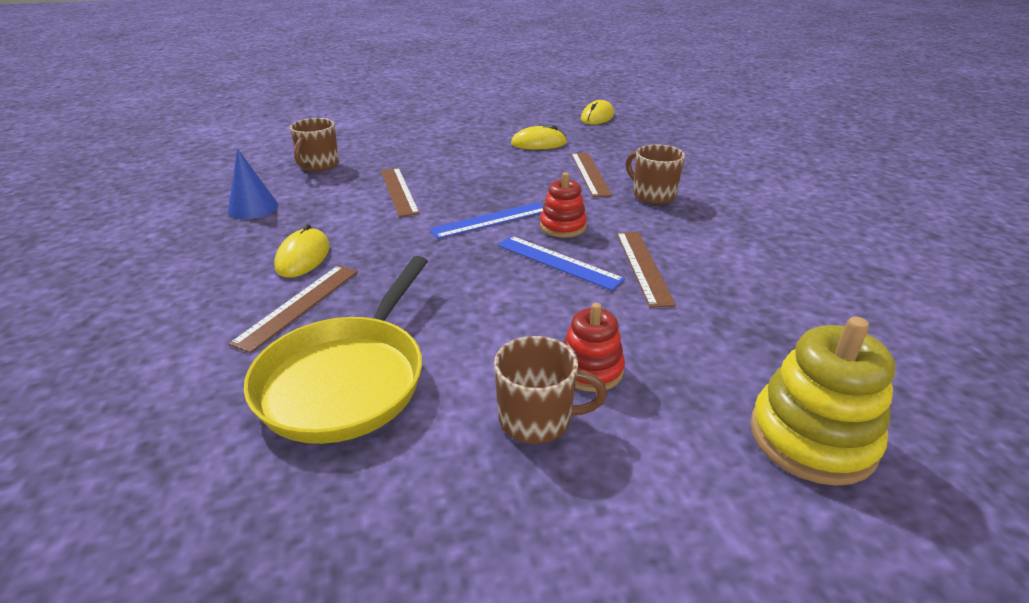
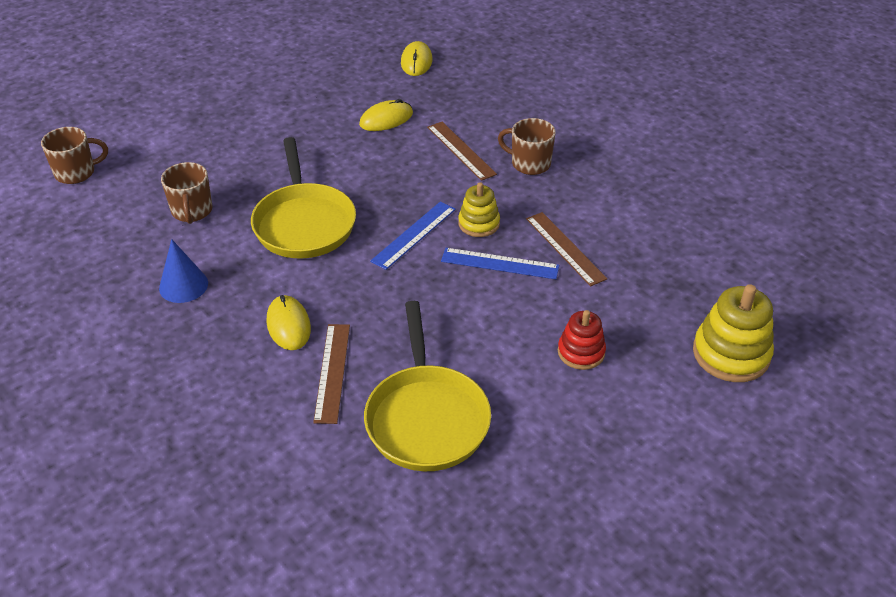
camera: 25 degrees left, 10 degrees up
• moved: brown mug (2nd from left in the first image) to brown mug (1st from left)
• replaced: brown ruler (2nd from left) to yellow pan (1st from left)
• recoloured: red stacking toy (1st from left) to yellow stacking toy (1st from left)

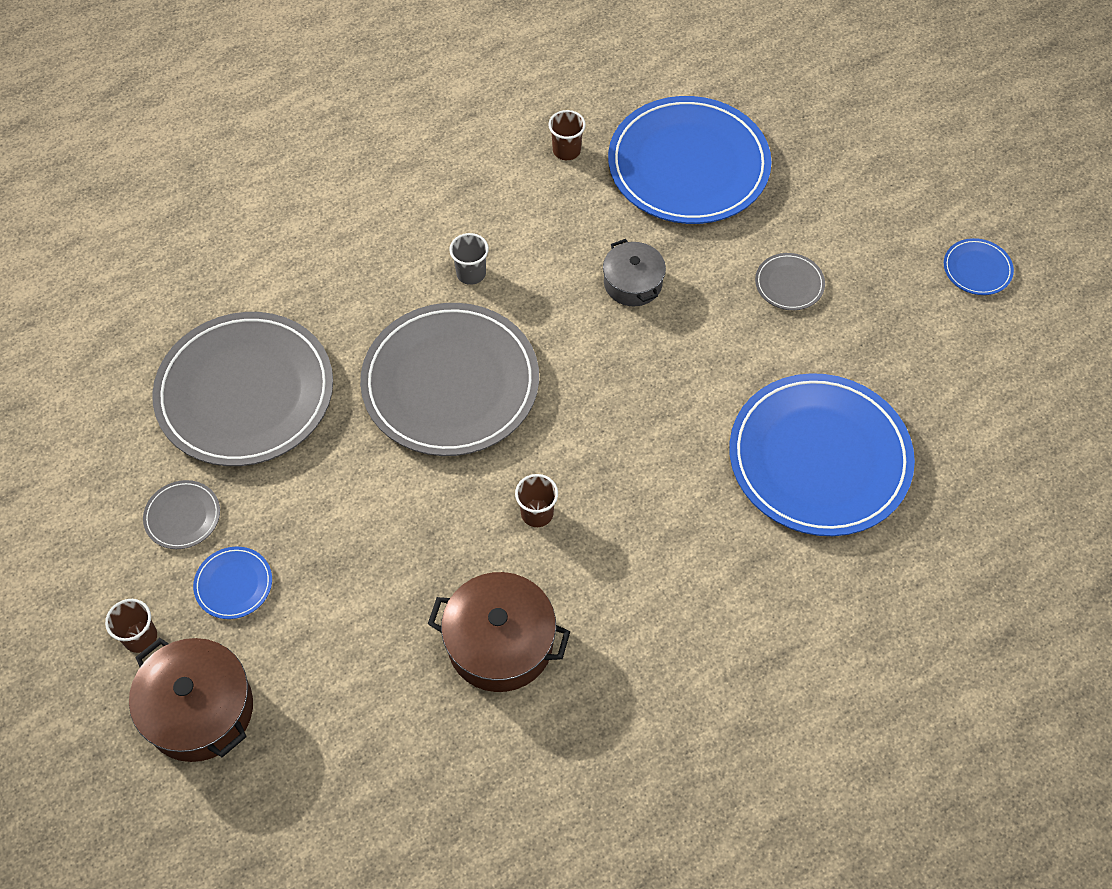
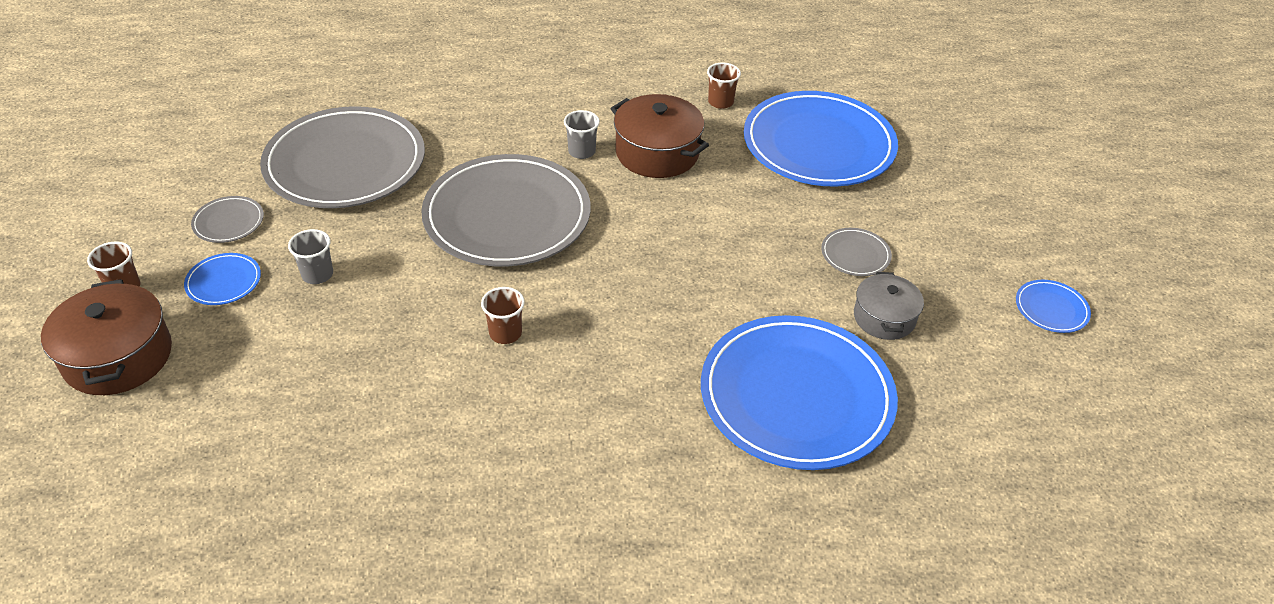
camera: 25 degrees right, 15 degrees down
• added: grey cup (1st from left)
• moved: brown pot (2nd from left)
• moved: grey pot

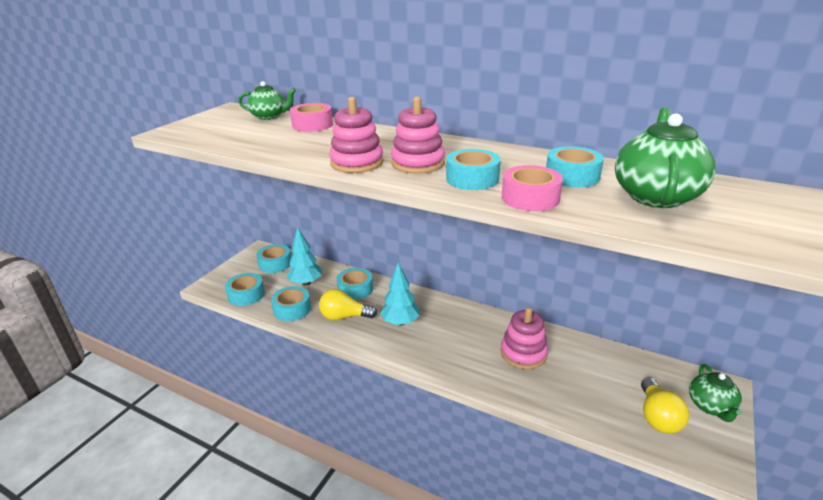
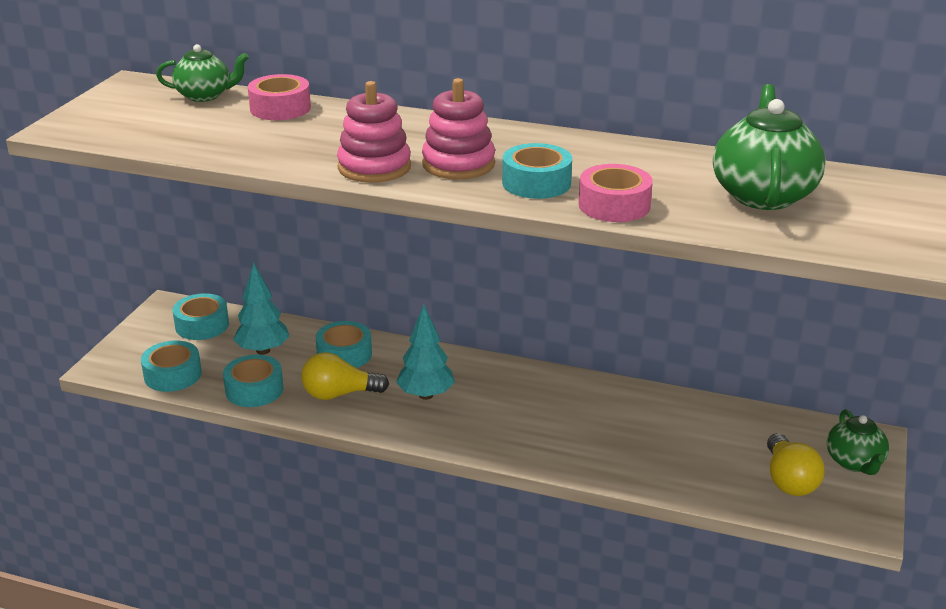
camera: 10 degrees left, 0 degrees up
• removed: pink stacking toy (3rd from left)
• removed: turquoise tape (6th from left)

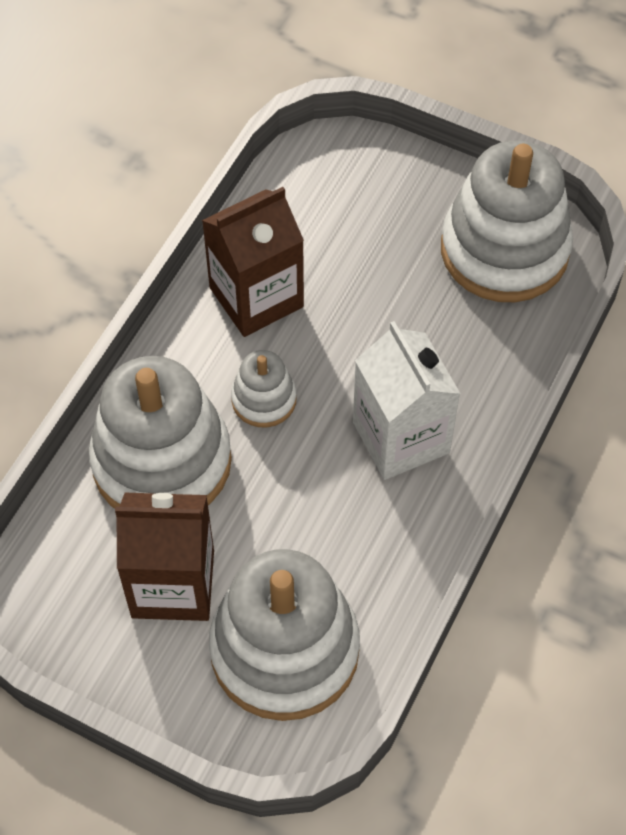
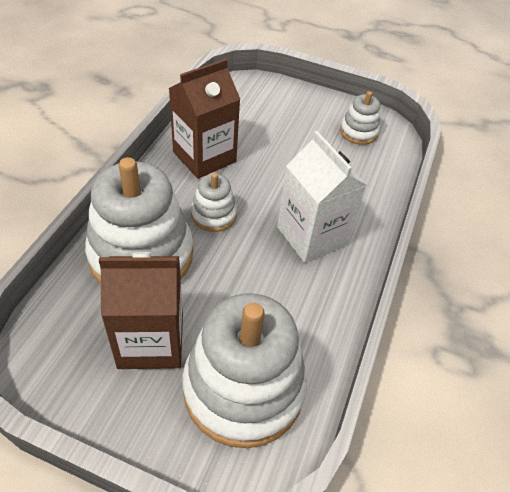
camera: 10 degrees left, 10 degrees down
• resized: white stacking toy (4th from left) x0.48

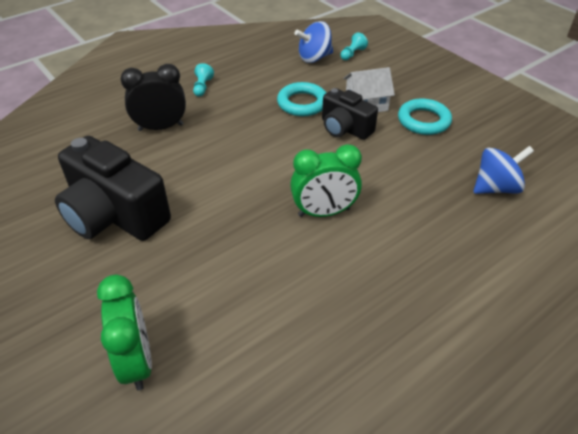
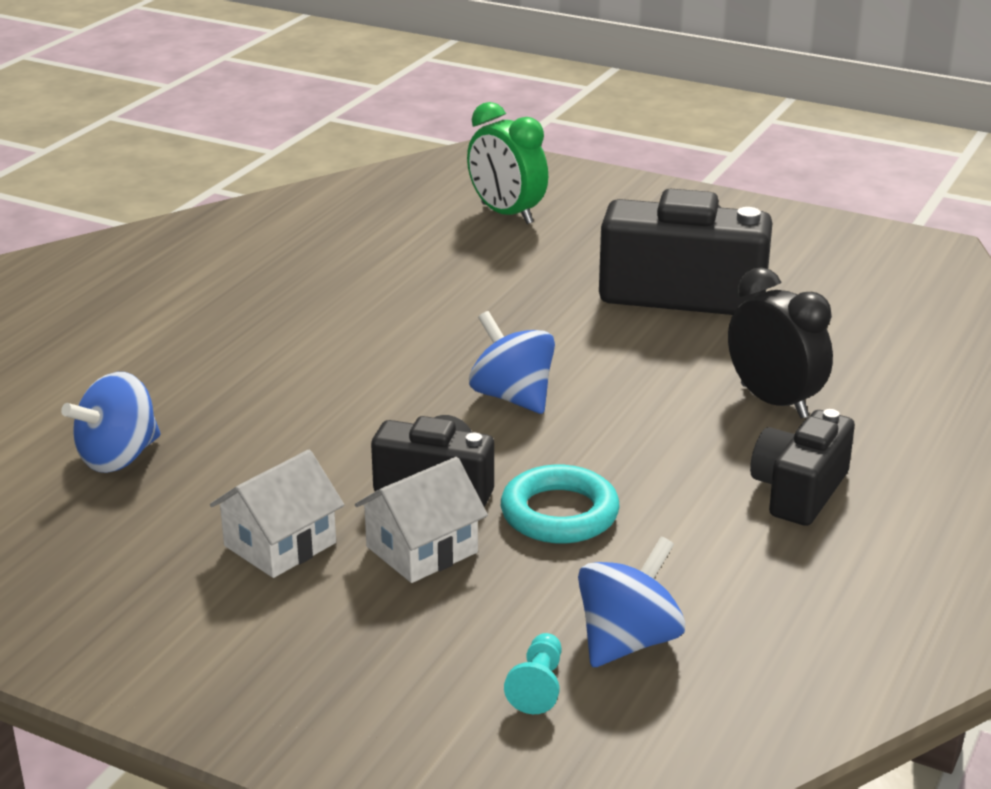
camera: 155 degrees right, 15 degrees down
• removed: green clock (2nd from left)
• added: blue spinning top (2nd from left)
• replaced: turquoise pawn (1st from left) to black camera (3rd from left)
• replaced: turquoise ring (2nd from left) to white house (1st from left)
• turned: black clock 90 degrees counterclockwise

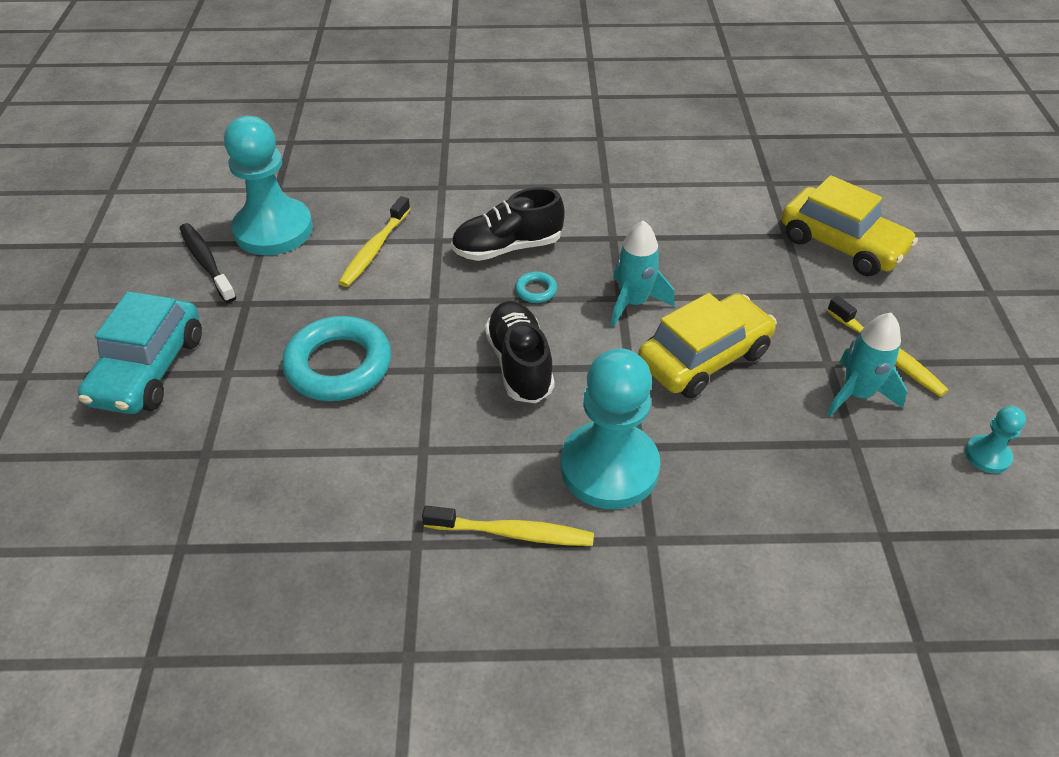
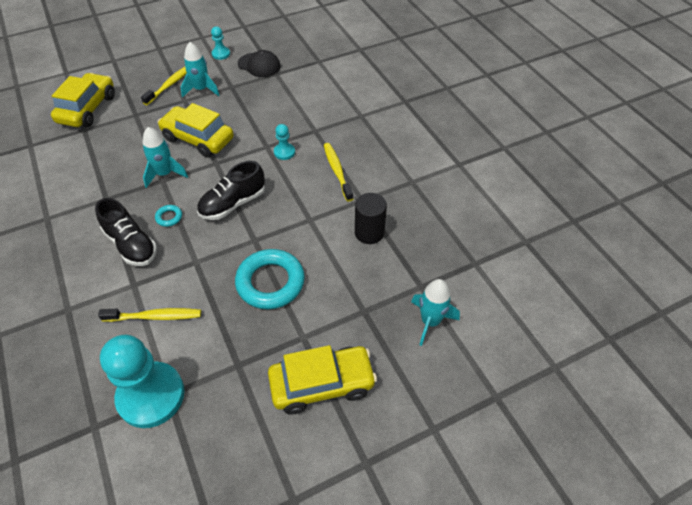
camera: 115 degrees left, 5 degrees up
• removed: black toothbrush
• added: black cap
• added: black cylinder
• added: turquoise rocket (3rd from left)
• recoloured: turquoise car to yellow car (3rd from left)
• resized: turquoise pawn (2nd from left in the first image) x0.45

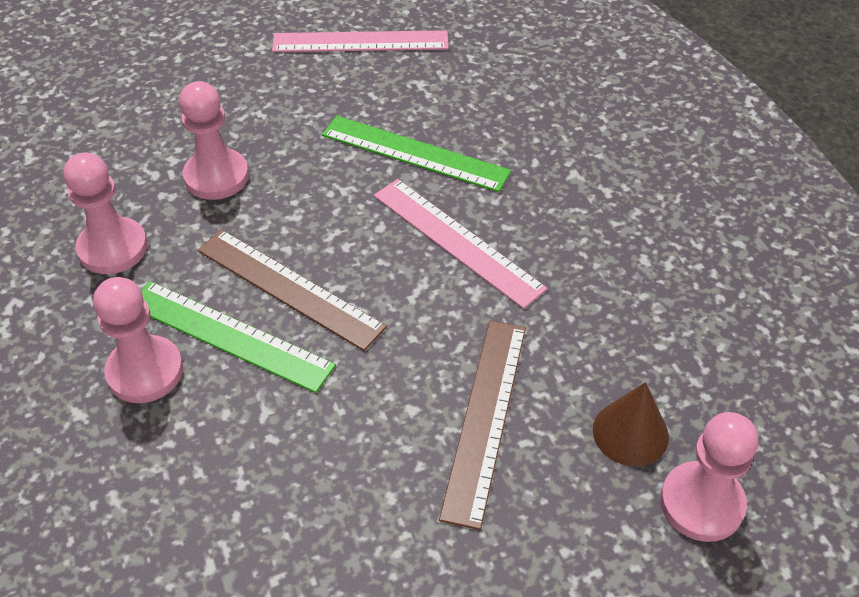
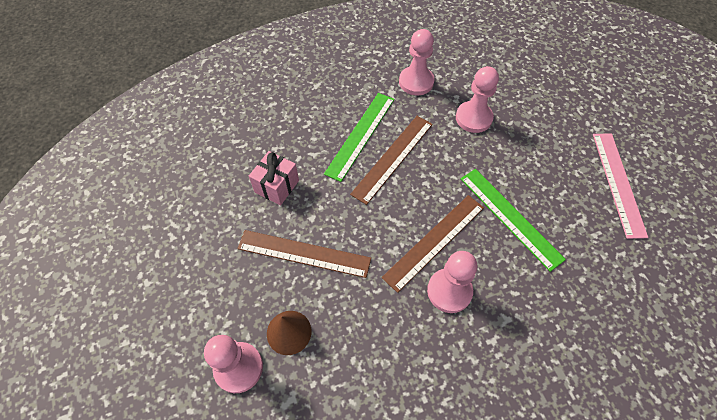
camera: 90 degrees right, 10 degrees up
• added: pink gift
• moved: pink pawn (2nd from left in the first image) to pink pawn (3rd from left)
• recoloured: pink ruler (2nd from left) to brown ruler (3rd from left)
• turned: green ruler (2nd from left) 60 degrees counterclockwise

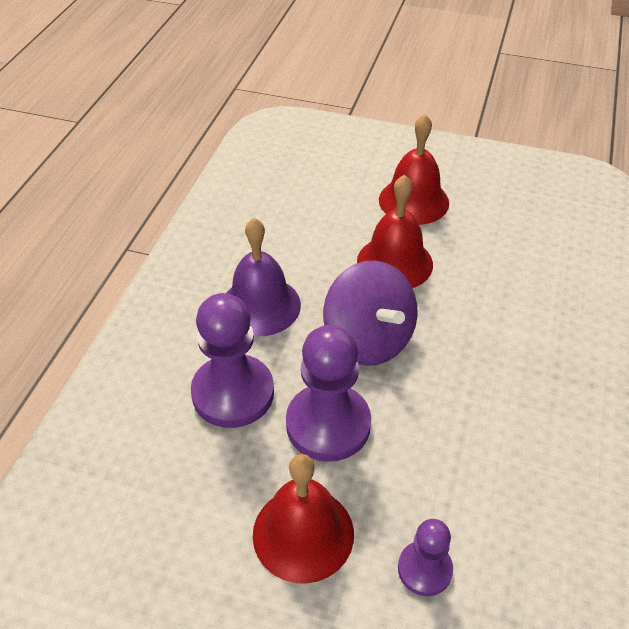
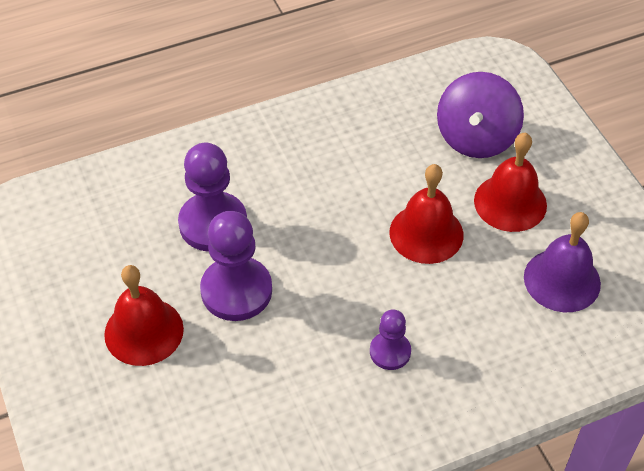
camera: 50 degrees right, 5 degrees up
• moved: purple bell
• moved: purple spinning top
• moved: purple pawn (3rd from left)

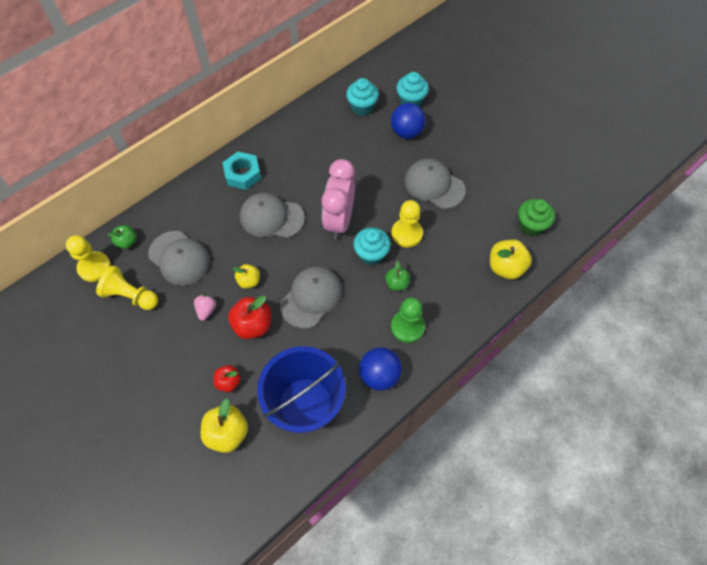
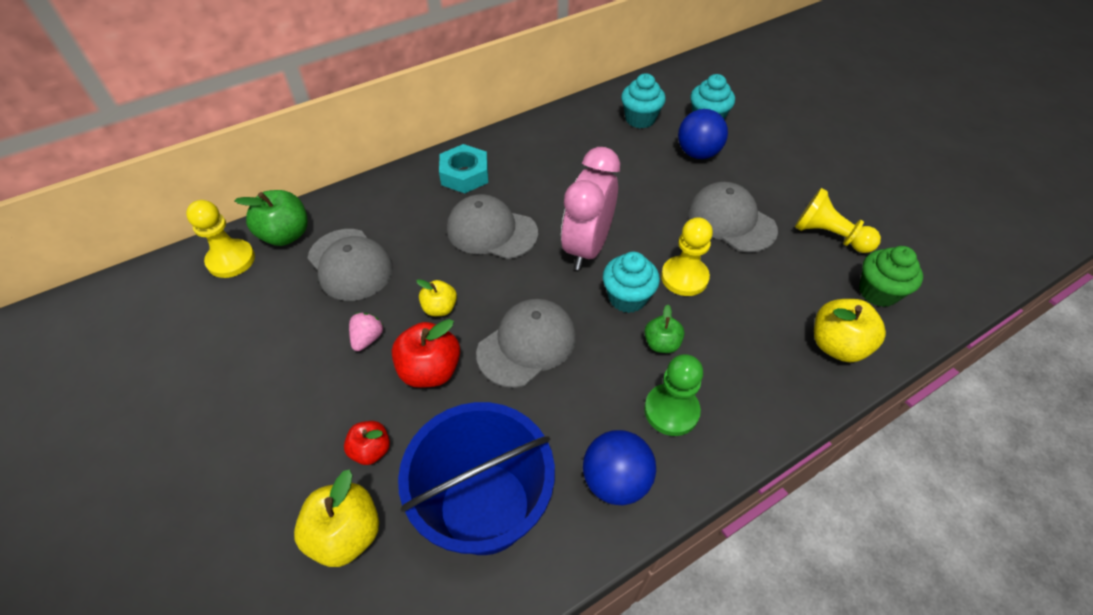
camera: 10 degrees right, 10 degrees down
• moved: yellow pawn (2nd from left in the first image) to yellow pawn (3rd from left)
• resized: green apple (1st from left) x1.64

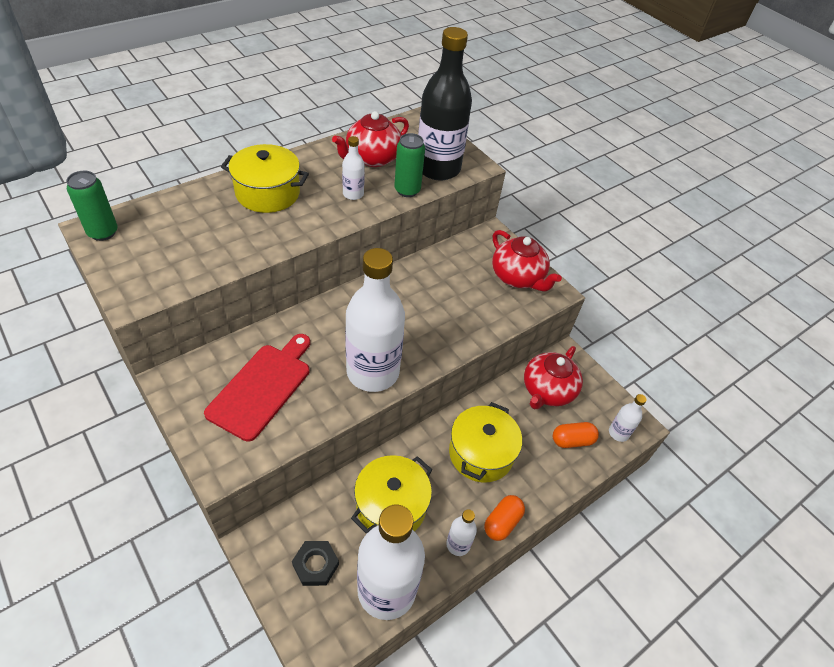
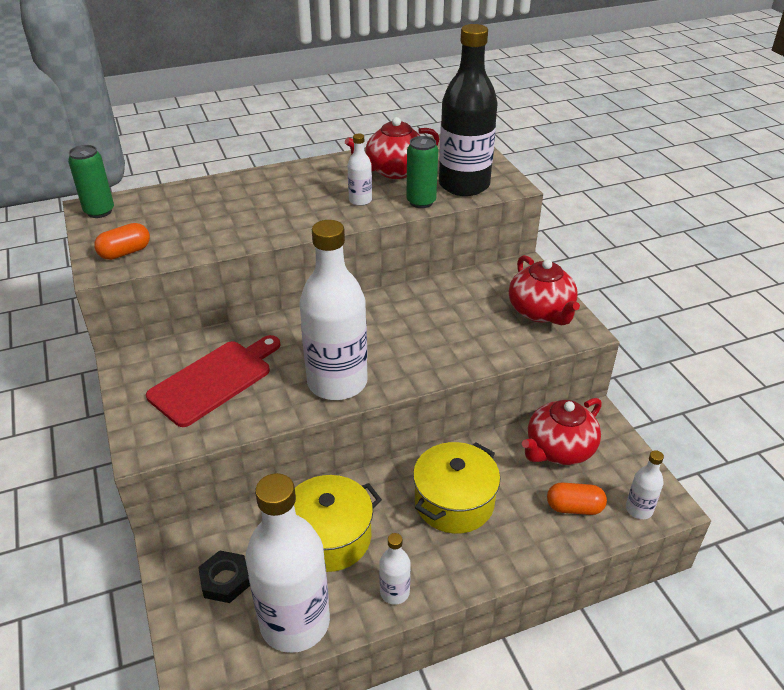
camera: 20 degrees right, 10 degrees down
• removed: yellow pot (1st from left)
• moved: orange capsule (1st from left)

